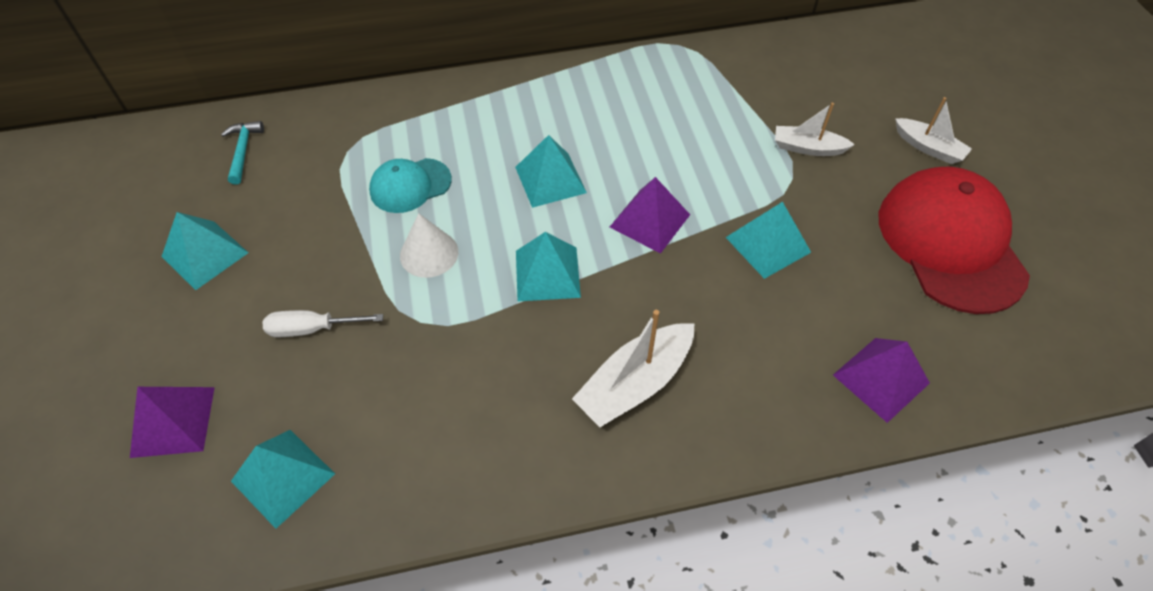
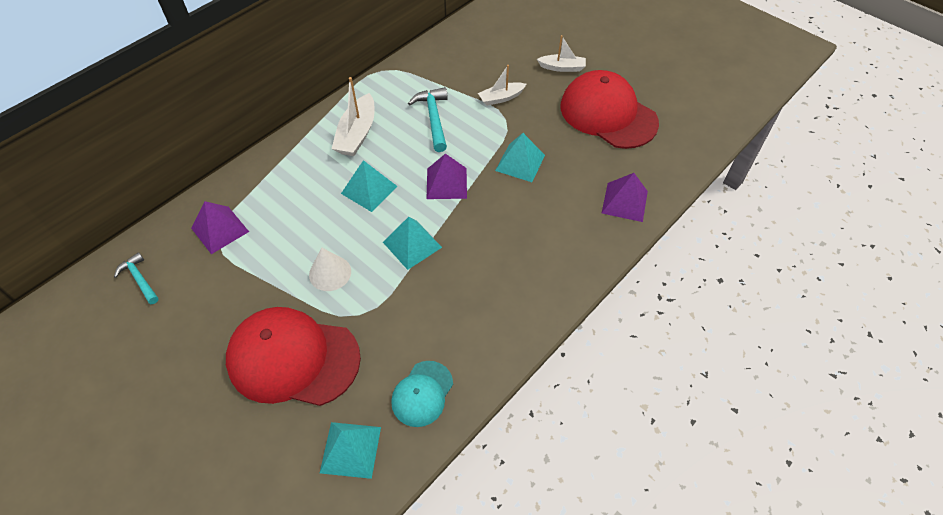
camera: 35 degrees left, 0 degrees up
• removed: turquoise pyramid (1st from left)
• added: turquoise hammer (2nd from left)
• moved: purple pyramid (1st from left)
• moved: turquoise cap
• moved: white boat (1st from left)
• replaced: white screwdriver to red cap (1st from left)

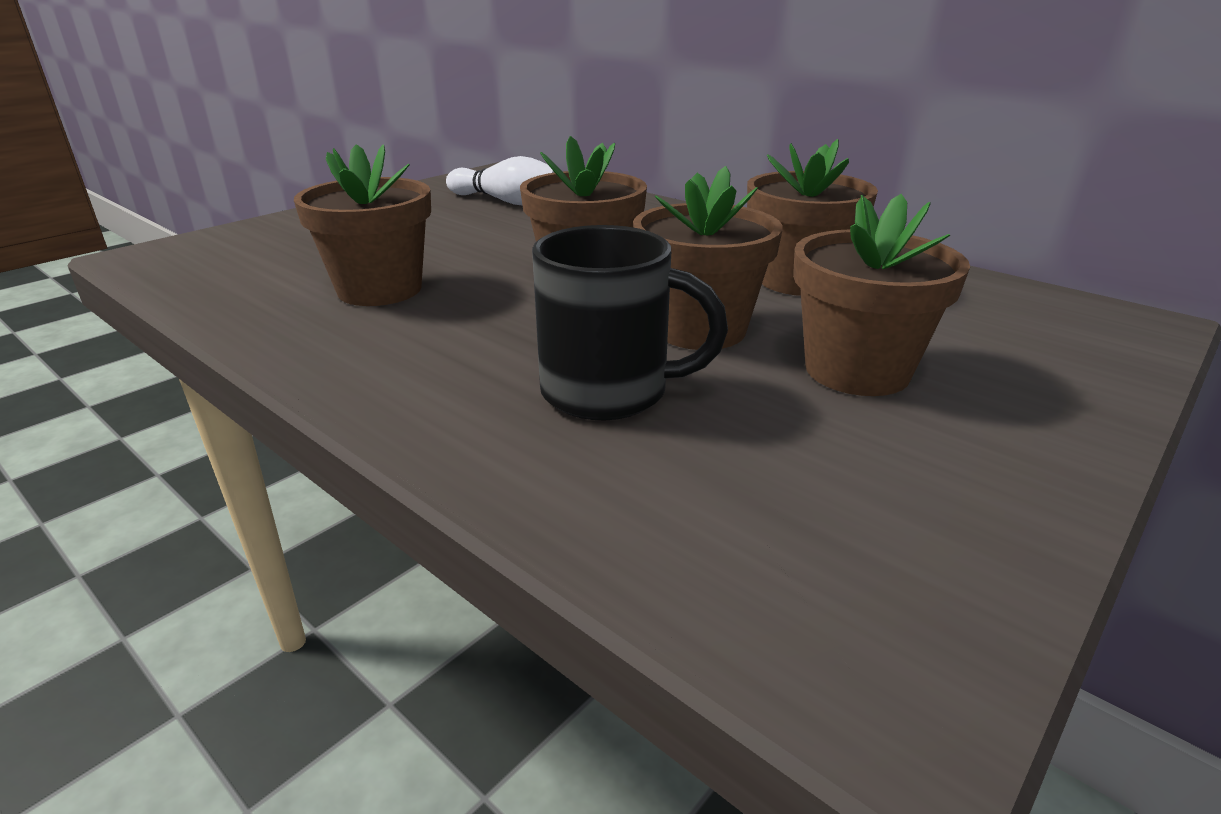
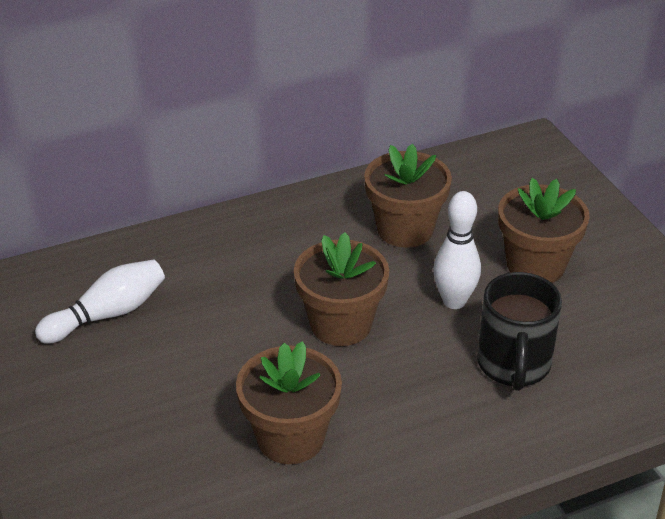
camera: 65 degrees left, 10 degrees up
• replaced: brown flower pot (3rd from left) to white bowling pin (2nd from left)
• turned: black mug 150 degrees clockwise

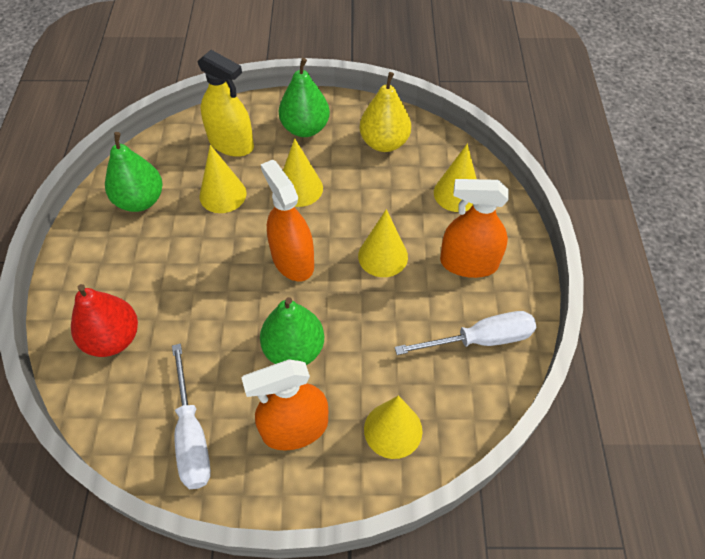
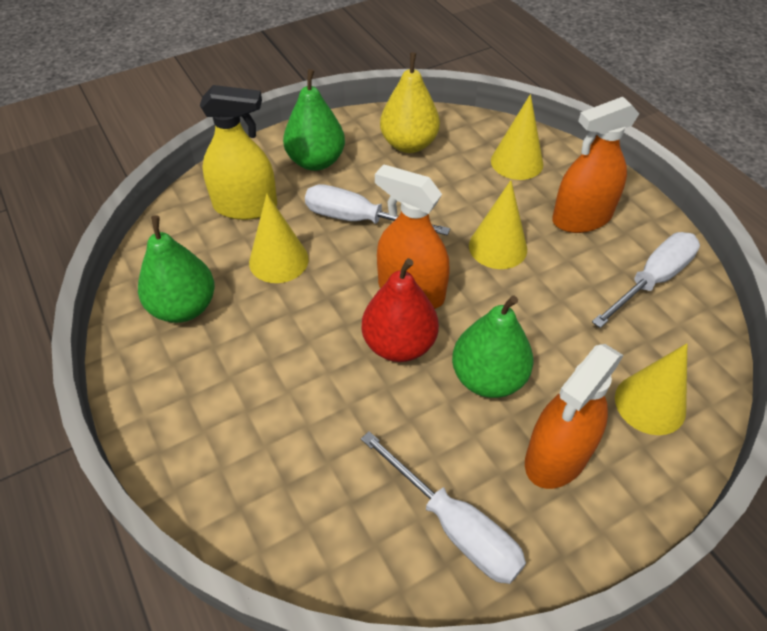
camera: 30 degrees left, 5 degrees down
• moved: red pear
• replaced: yellow cone (2nd from left) to white screwdriver (1st from left)

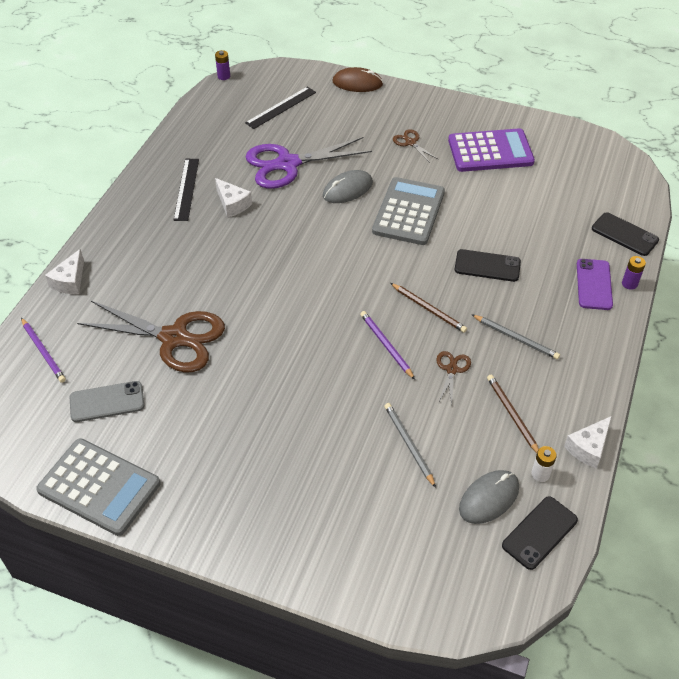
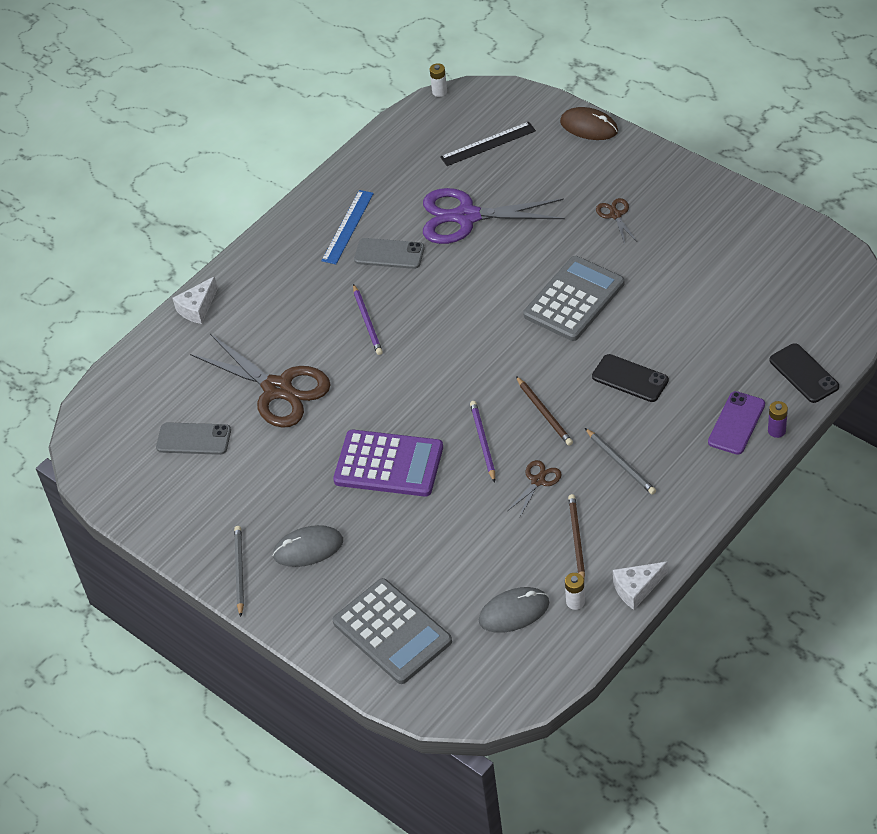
camera: 25 degrees right, 0 degrees up
• removed: black phone (2nd from left)
• moved: purple pencil (1st from left)
• moved: grey calculator (1st from left)
• moved: grey mouse (1st from left)
• moved: grey pencil (1st from left)
• moved: purple calculator
• replaced: white cheese (2nd from left) to grey phone (2nd from left)
• recoloured: black ruler (1st from left) to blue ruler
• recoloured: purple battery (1st from left) to white battery (1st from left)

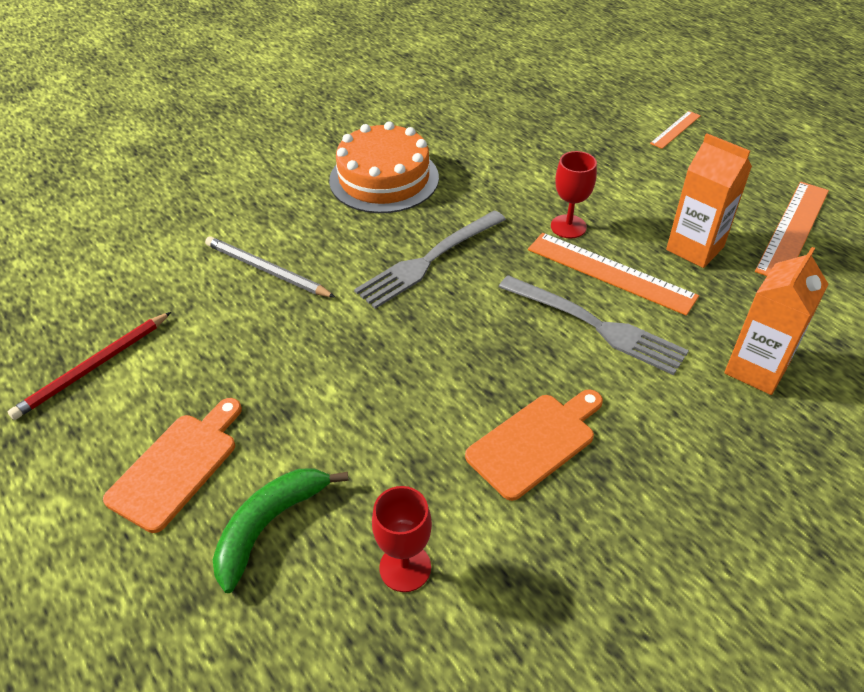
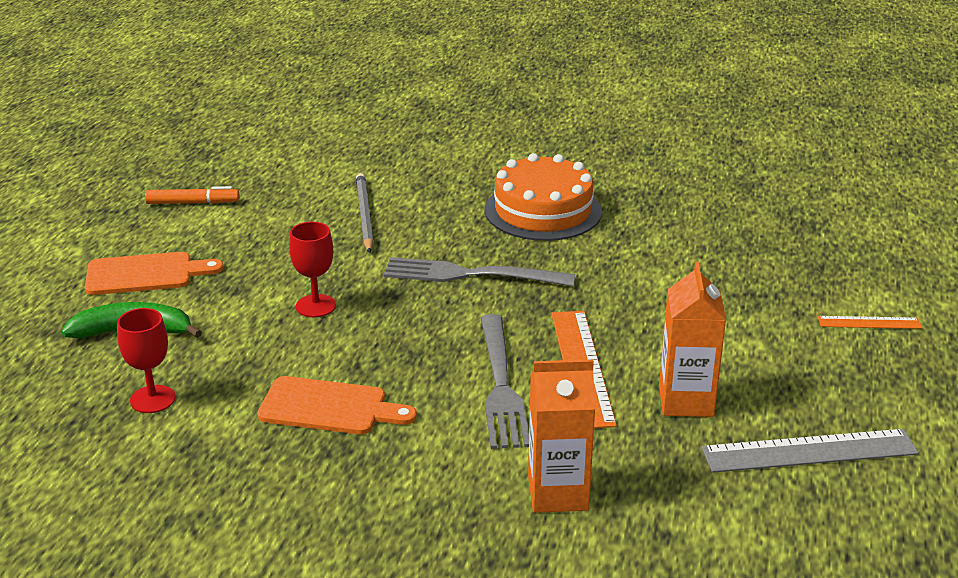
camera: 50 degrees right, 15 degrees down
• moved: red goblet (2nd from left)
• replaced: red pencil to orange marker
• recoloured: orange ruler (3rd from left) to grey ruler

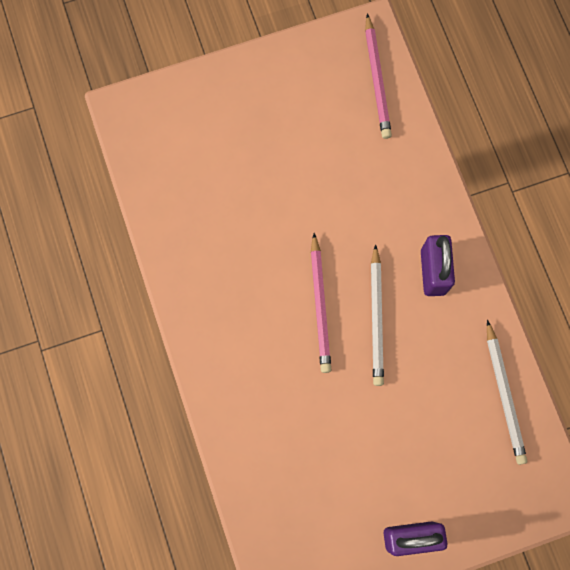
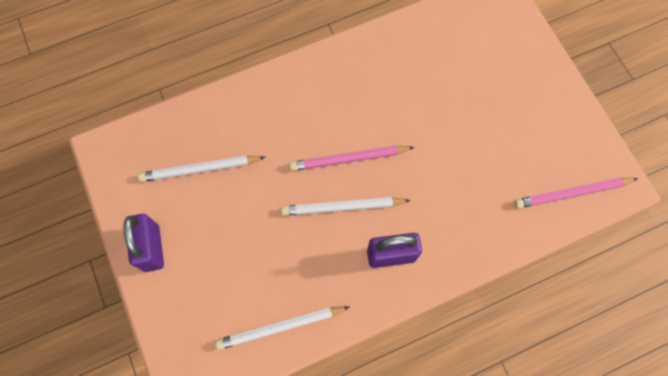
camera: 85 degrees right, 5 degrees down
• added: white pencil (1st from left)

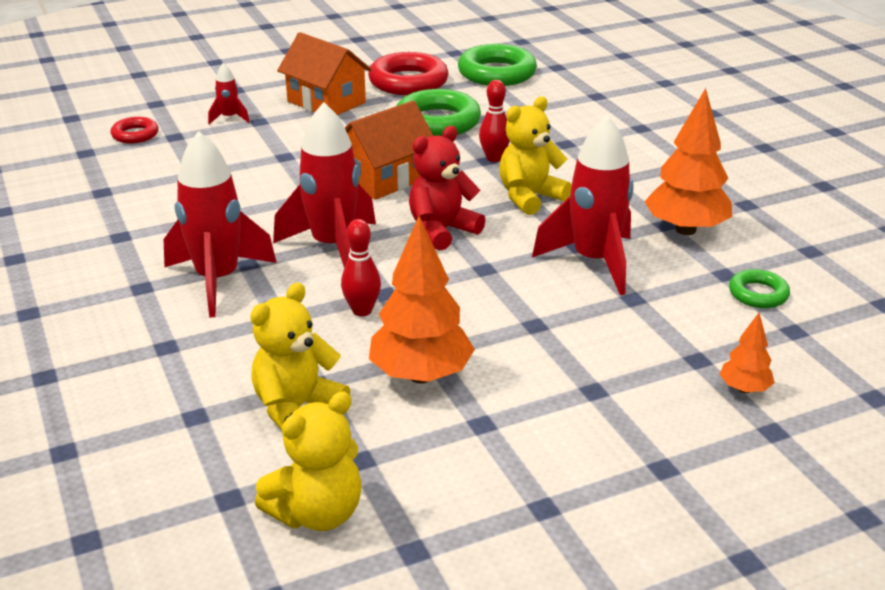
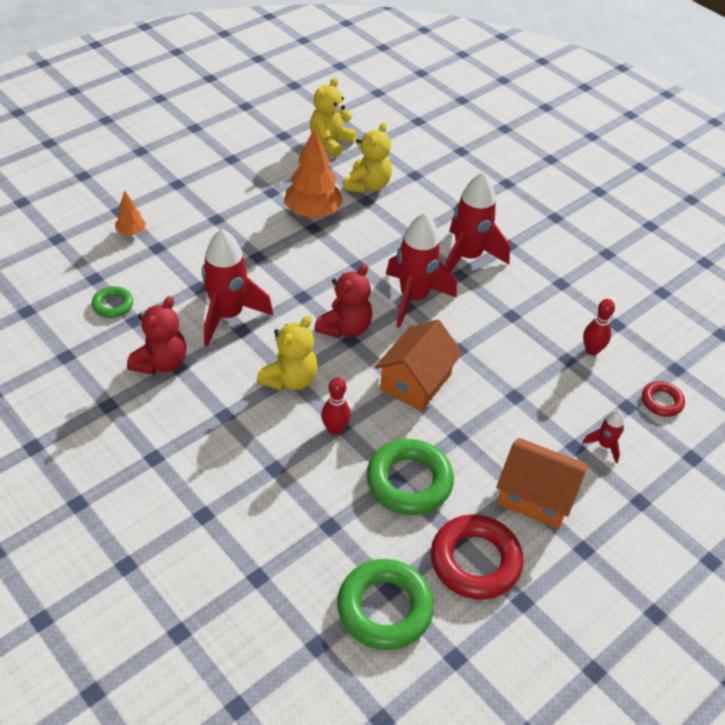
camera: 160 degrees right, 15 degrees up
• moved: red bowling pin (1st from left in the first image) to red bowling pin (2nd from left)
• replaced: orange tree (2nd from left) to red teddy bear (1st from left)

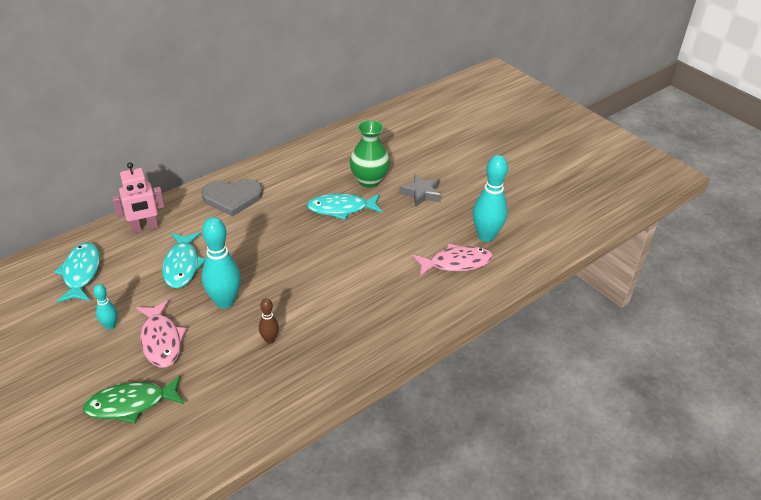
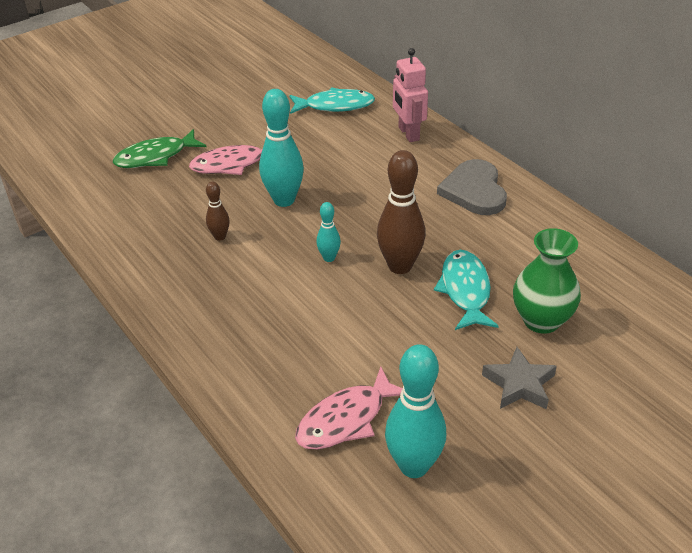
camera: 95 degrees right, 0 degrees up
• removed: turquoise fish (2nd from left)
• added: brown bowling pin (2nd from left)
• moved: turquoise bowling pin (1st from left in the first image) to turquoise bowling pin (2nd from left)
• turned: green fish 105 degrees counterclockwise
• turned: pink fish (2nd from left) 60 degrees clockwise

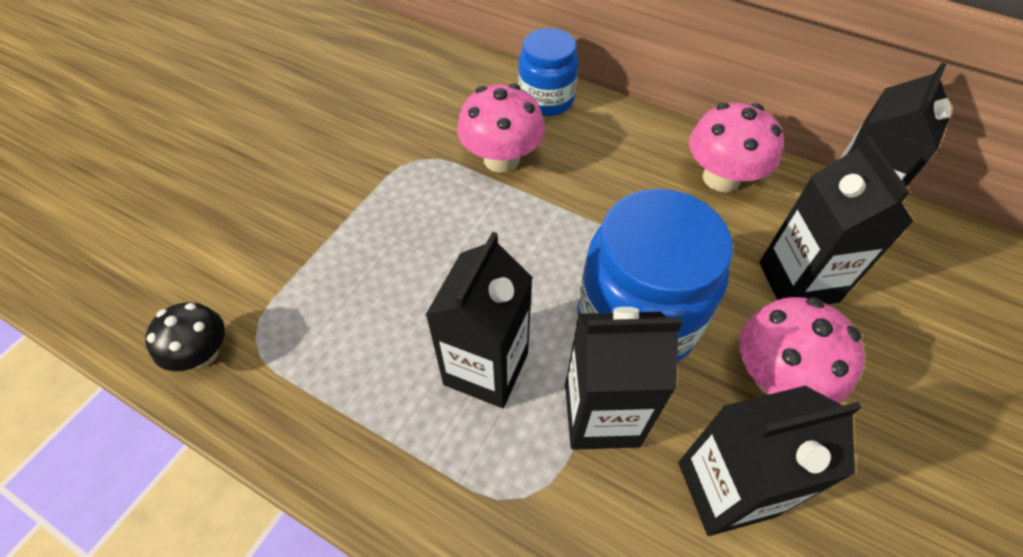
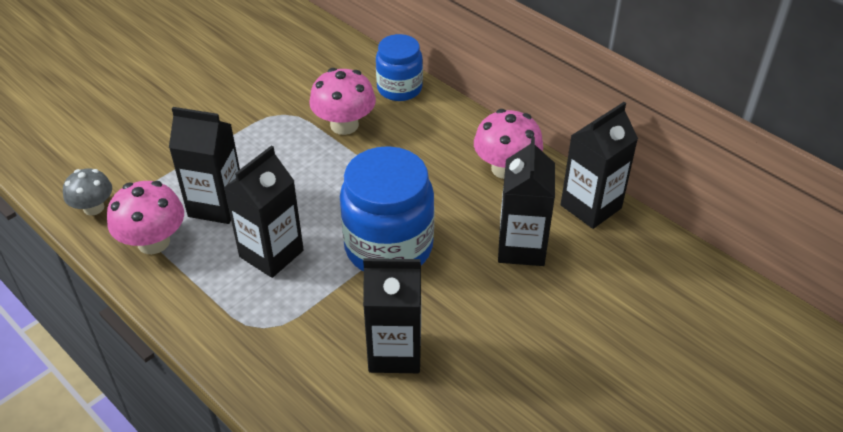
camera: 15 degrees right, 10 degrees down
• moved: black carton (2nd from left in the first image) to black carton (1st from left)
• moved: pink mushroom (3rd from left in the first image) to pink mushroom (1st from left)
• recoloured: black mushroom to grey mushroom

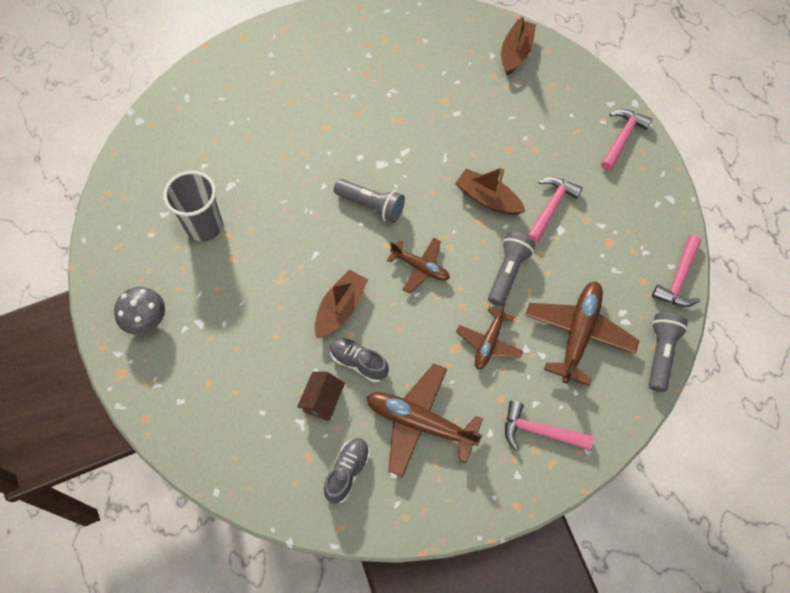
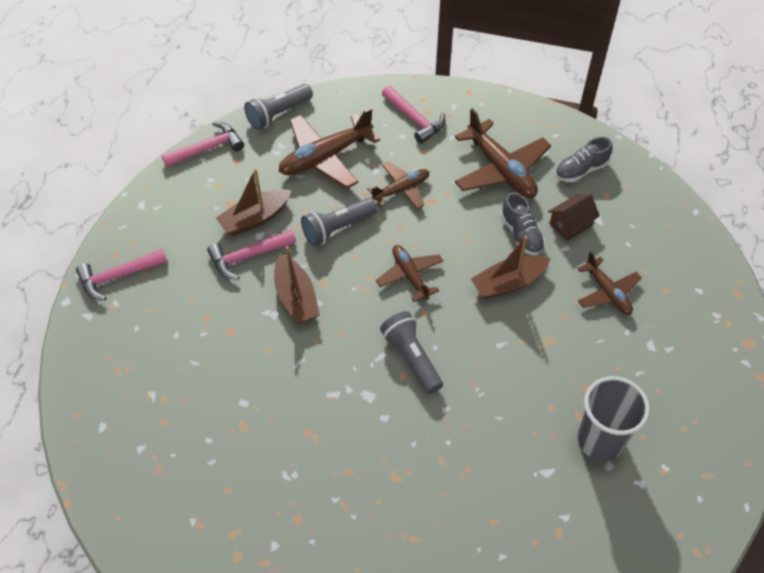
camera: 145 degrees left, 10 degrees down
• removed: grey mushroom
• added: brown plane (5th from left)
• moved: brown boat (3rd from left in the first image) to brown boat (1st from left)

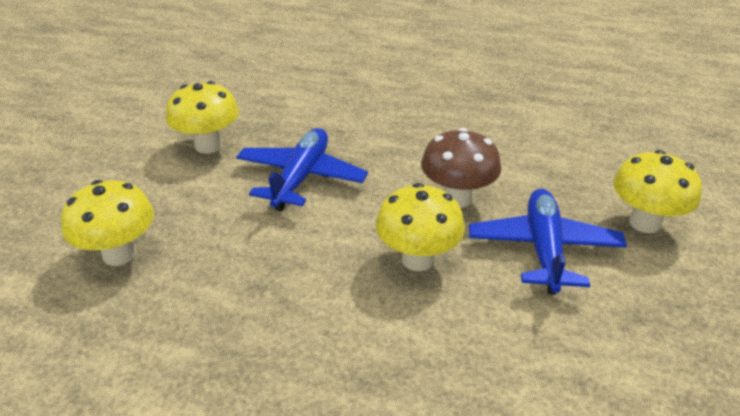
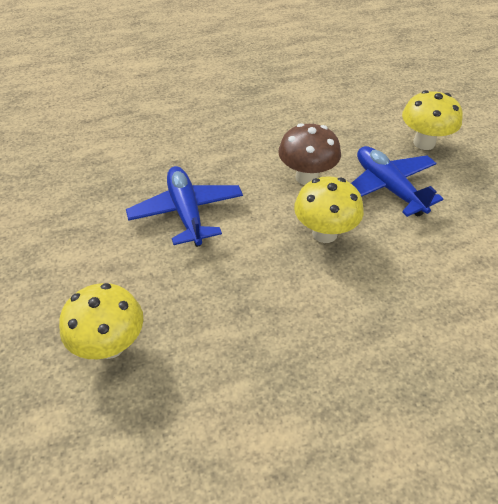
camera: 35 degrees left, 10 degrees up
• removed: yellow mushroom (2nd from left)

